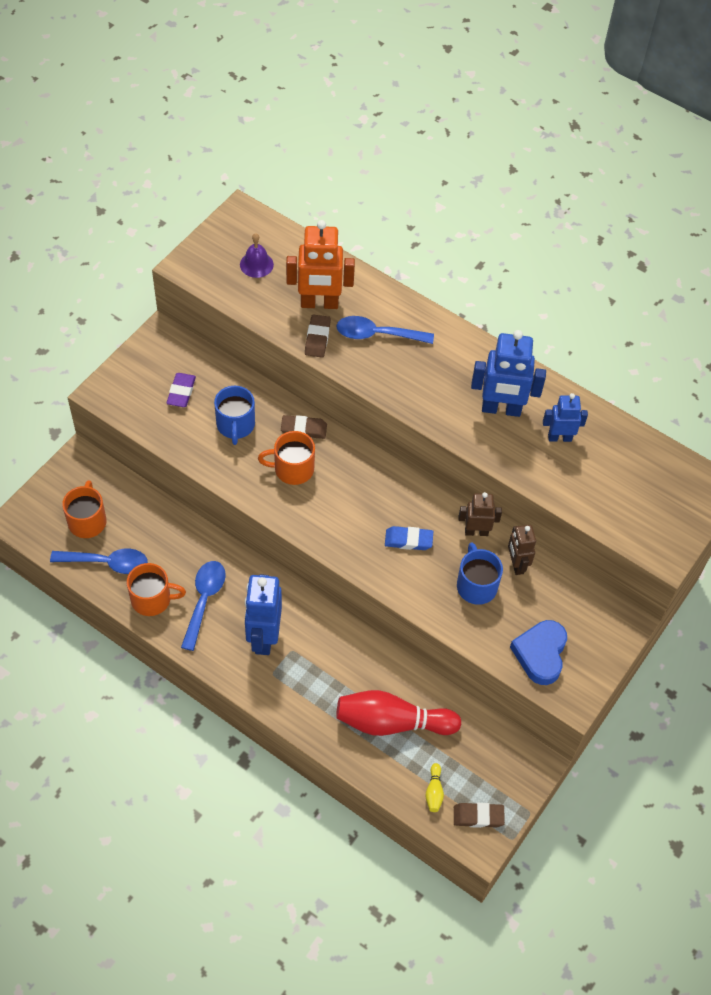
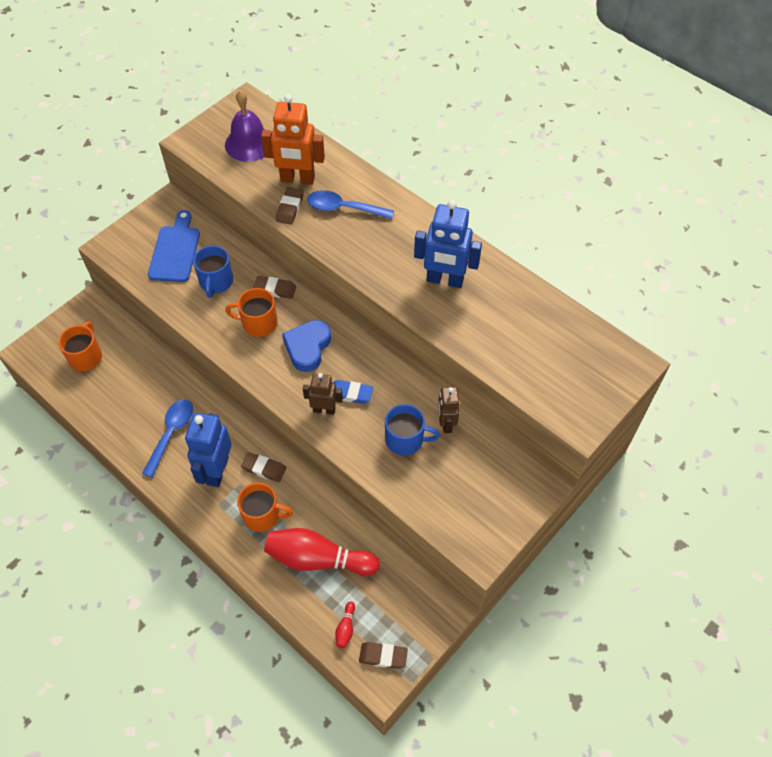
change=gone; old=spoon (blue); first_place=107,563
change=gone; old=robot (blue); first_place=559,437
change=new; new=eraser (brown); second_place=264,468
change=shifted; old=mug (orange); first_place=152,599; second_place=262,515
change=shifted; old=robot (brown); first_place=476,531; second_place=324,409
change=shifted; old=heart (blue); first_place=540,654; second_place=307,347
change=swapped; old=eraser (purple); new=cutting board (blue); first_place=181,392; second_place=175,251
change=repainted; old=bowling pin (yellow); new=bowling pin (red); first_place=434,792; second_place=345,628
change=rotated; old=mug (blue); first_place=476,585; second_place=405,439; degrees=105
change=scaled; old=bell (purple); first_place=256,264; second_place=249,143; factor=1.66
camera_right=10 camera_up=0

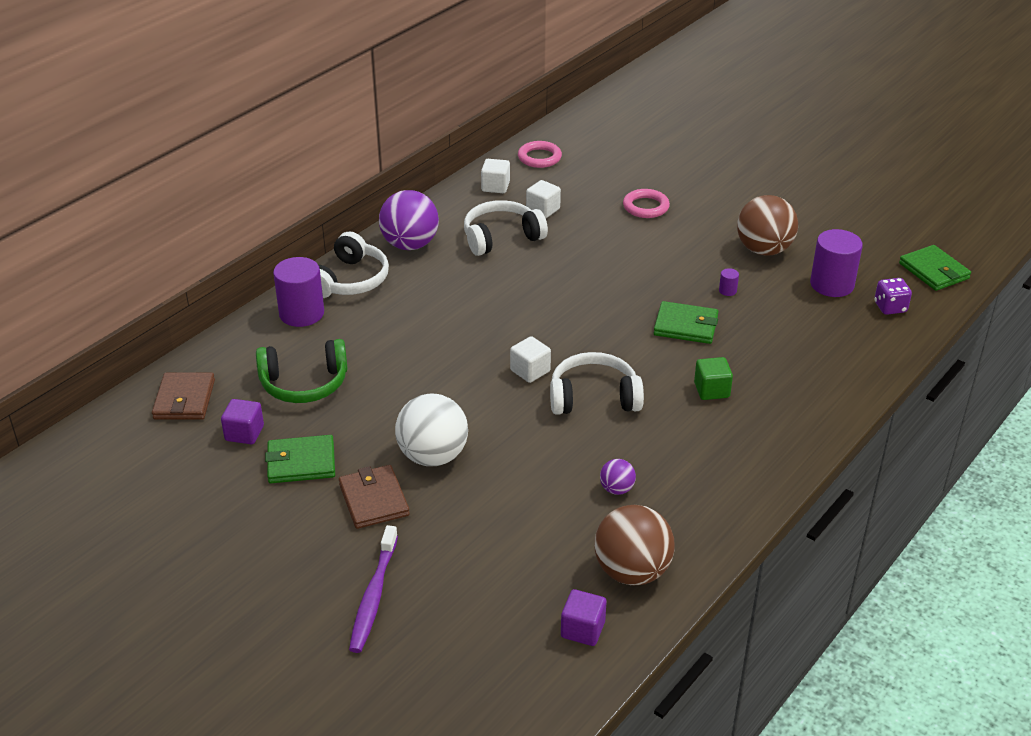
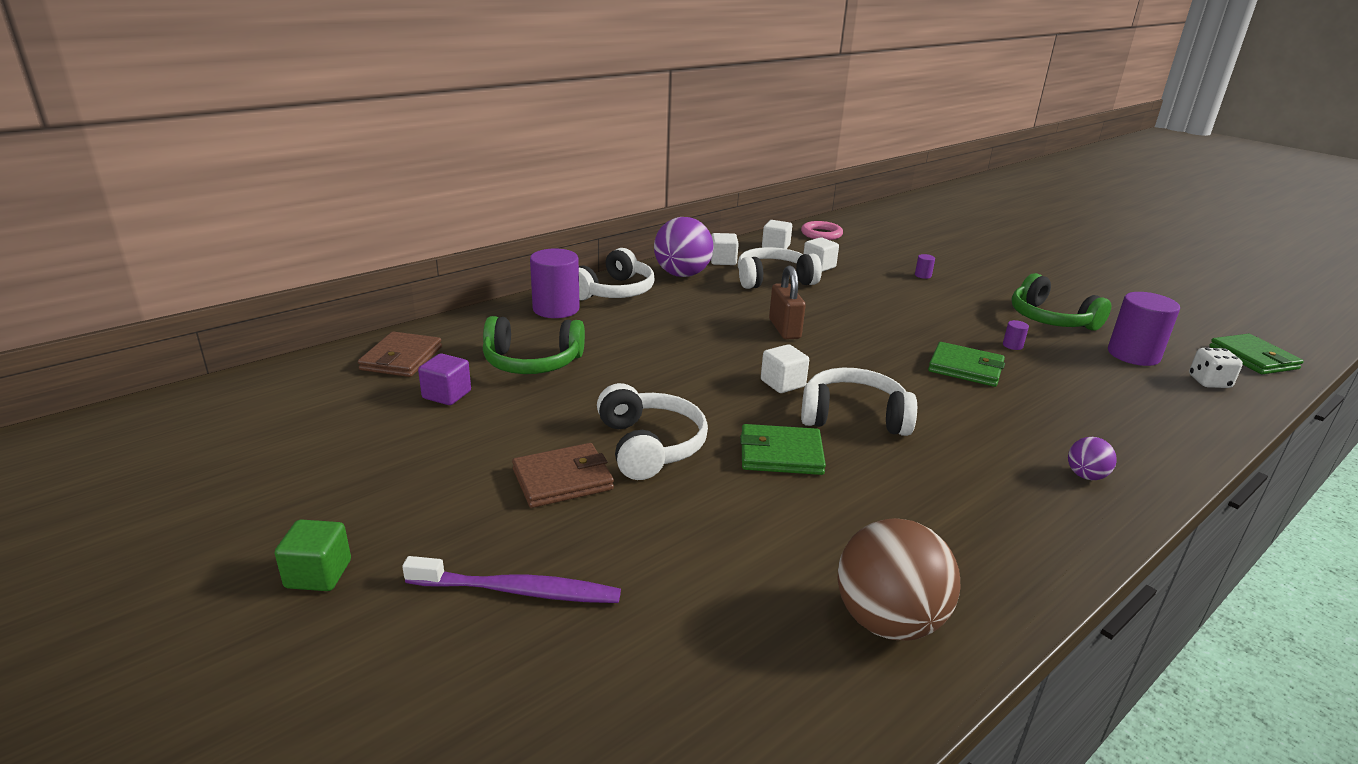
change=gone; old=cube (purple); first_place=582,629
change=new; new=cube (white); second_place=723,261
change=new; new=padlock (brown); second_place=784,329
change=shifted; old=wallet (green); first_place=301,462; second_place=781,454
change=shifted; old=ball (purple); first_place=616,489; second_place=1085,476
change=shifted; old=cube (green); first_place=711,390; second_place=318,574
change=swapped; old=ball (white); new=headphones (white); first_place=433,456; second_place=649,446
change=swapped; old=ring (pink); new=cylinder (purple); first_place=645,207; second_place=923,275
change=swapped; old=ball (brown); new=headphones (green); first_place=764,250; second_place=1050,319
change=repainted; old=dice (purple); new=dice (white); first_place=890,307; second_place=1209,382
change=rotated; old=wallet (brown); first_place=374,500; second_place=562,479; degrees=75
change=rotated; old=toothbrush (purple); first_place=373,595; second_place=517,591; degrees=-105
camera_right=10 camera_up=-10

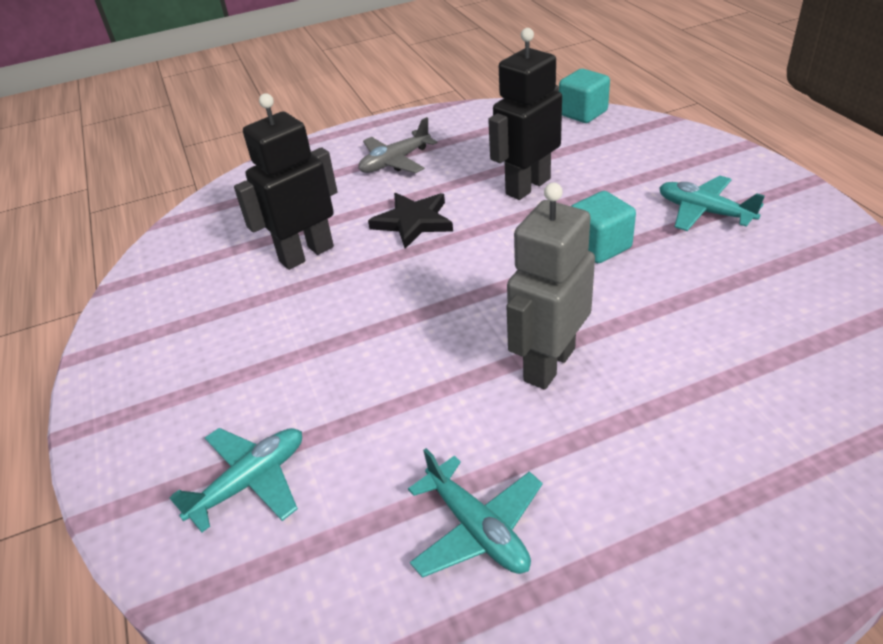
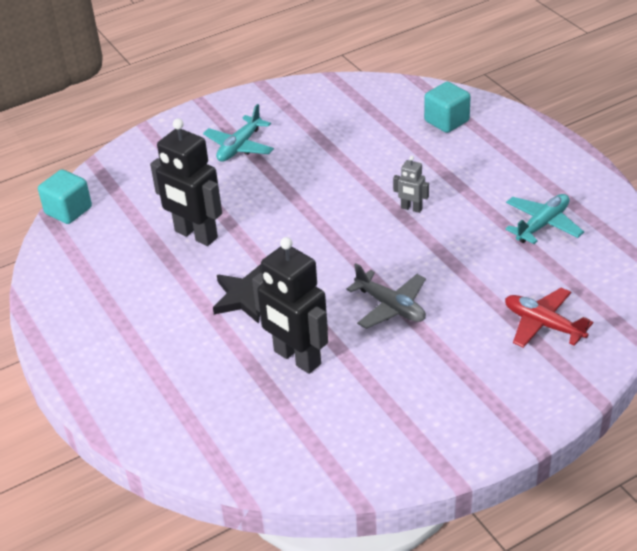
change=shifted; old=plane (grey); first_place=395,162; second_place=391,307
change=shifted; old=cube (turquoise); first_place=599,246; second_place=446,121
change=repainted; old=plane (turquoise); new=plane (red); first_place=250,482; second_place=543,324
change=scaled; old=robot (grey); first_place=548,364; second_place=411,208; factor=0.47
camera_right=-100 camera_up=0

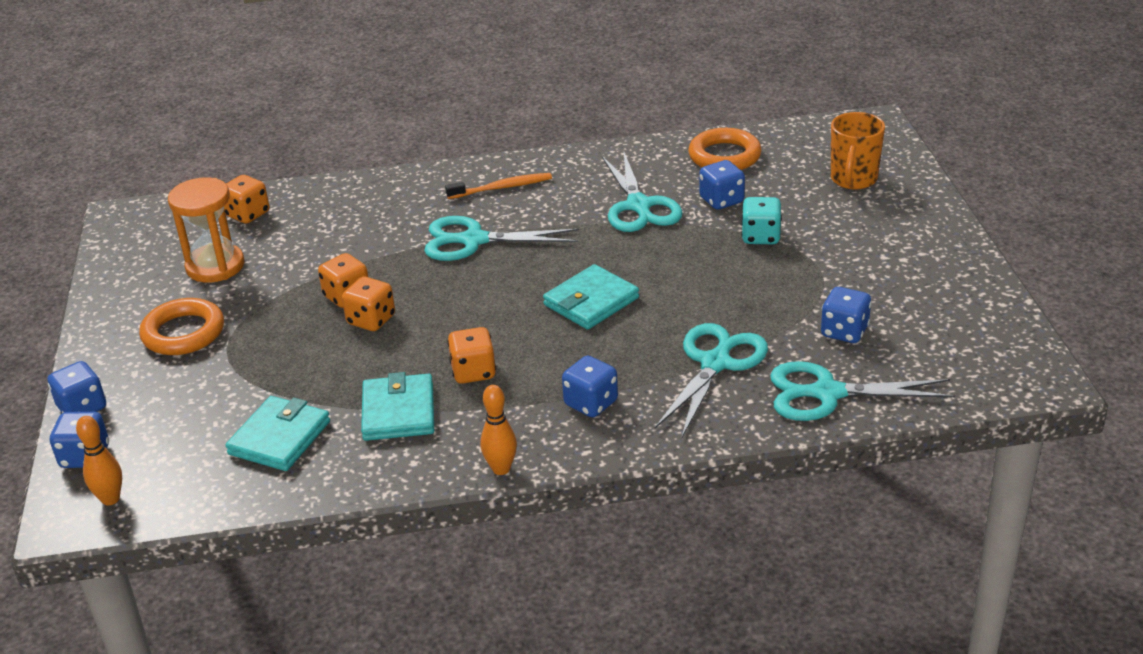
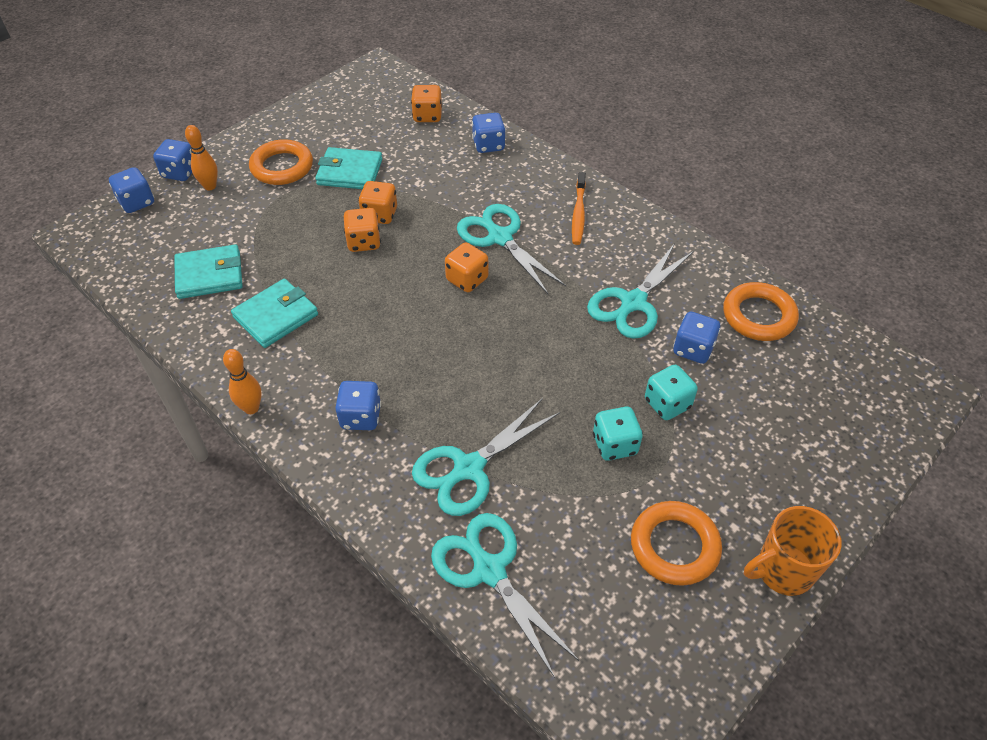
change=gone; old=hourglass (orange); first_place=215,266
change=new; new=dice (turquoise); second_place=614,444
change=new; new=ring (orange); second_place=674,546
change=shifted; old=bowling pin (orange); first_place=110,499; second_place=210,186
change=shifted; old=dice (orange); first_place=473,372; second_place=467,279
change=shifted; old=wallet (turquoise); first_place=591,301; second_place=350,172
change=shifted; old=dice (blue); first_place=844,332; second_place=488,145
change=shifted; old=mug (orange); first_place=853,179; second_place=782,571
change=rotated; old=toothbrush (orange); first_place=502,188; second_place=578,214; degrees=60
change=rotated; old=scissors (turquoise); first_place=715,363; second_place=469,468; degrees=150
camera_right=50 camera_up=15

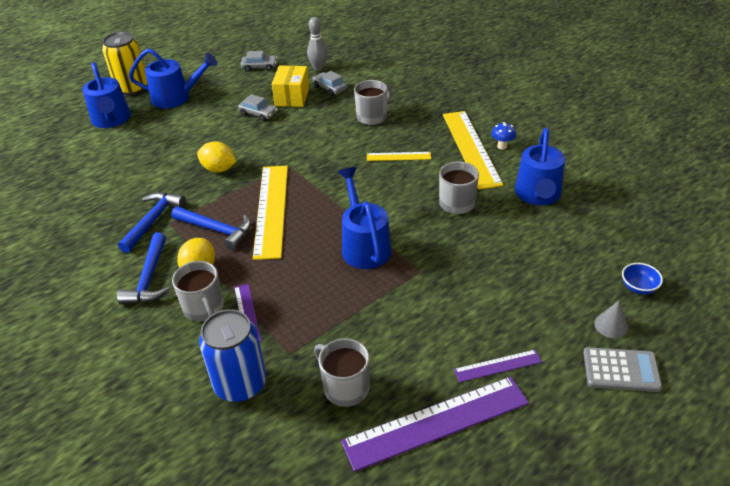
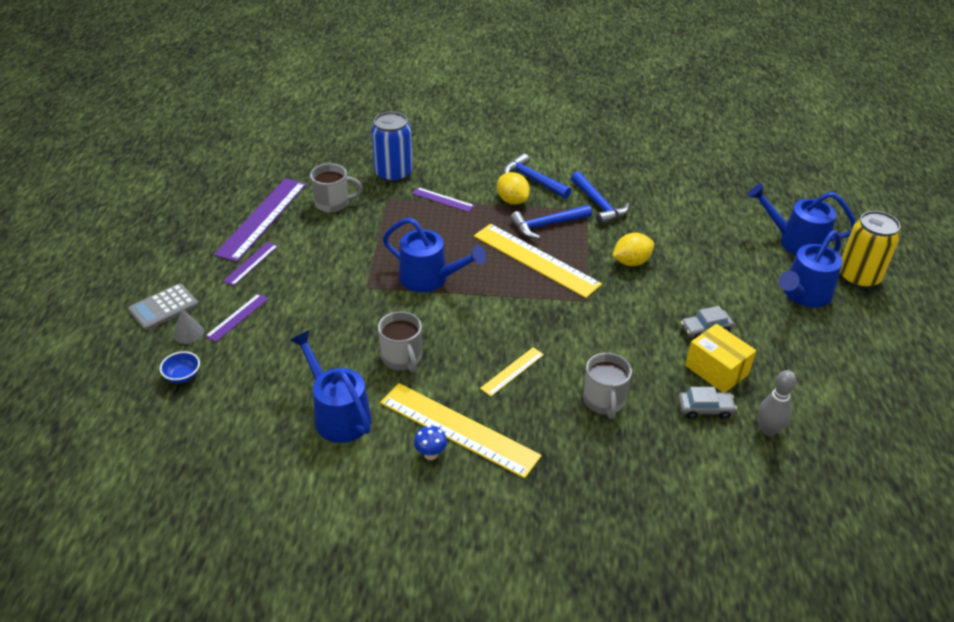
change=gone; old=mug (grey); first_place=204,308
change=gone; old=car (grey); first_place=259,67
change=new; new=ruler (purple); second_place=237,317
camera_right=130 camera_up=0

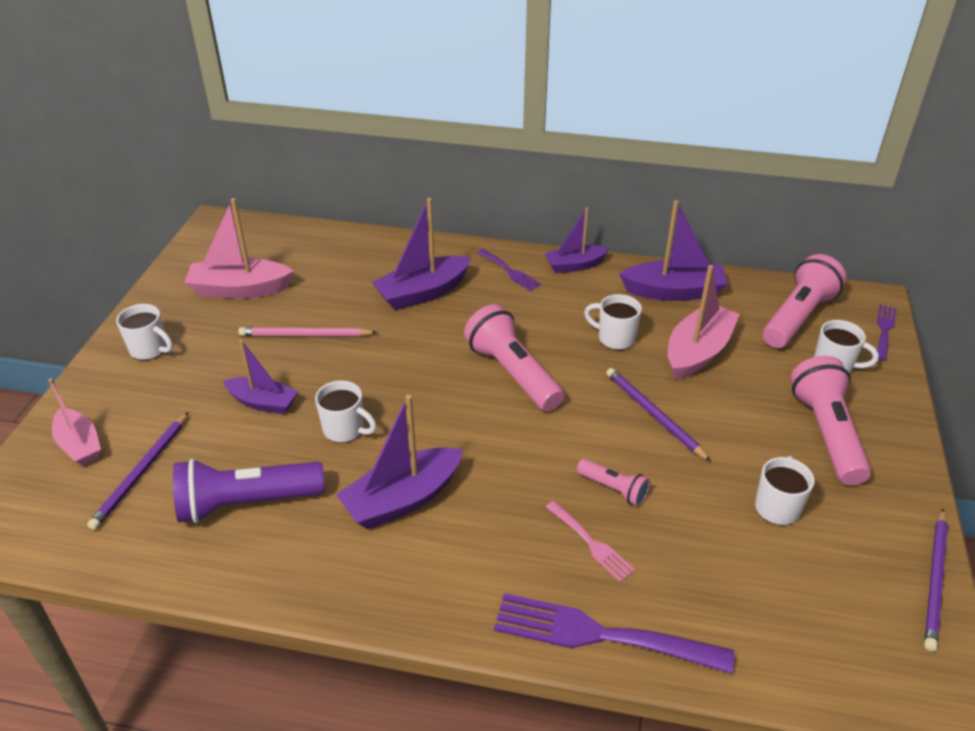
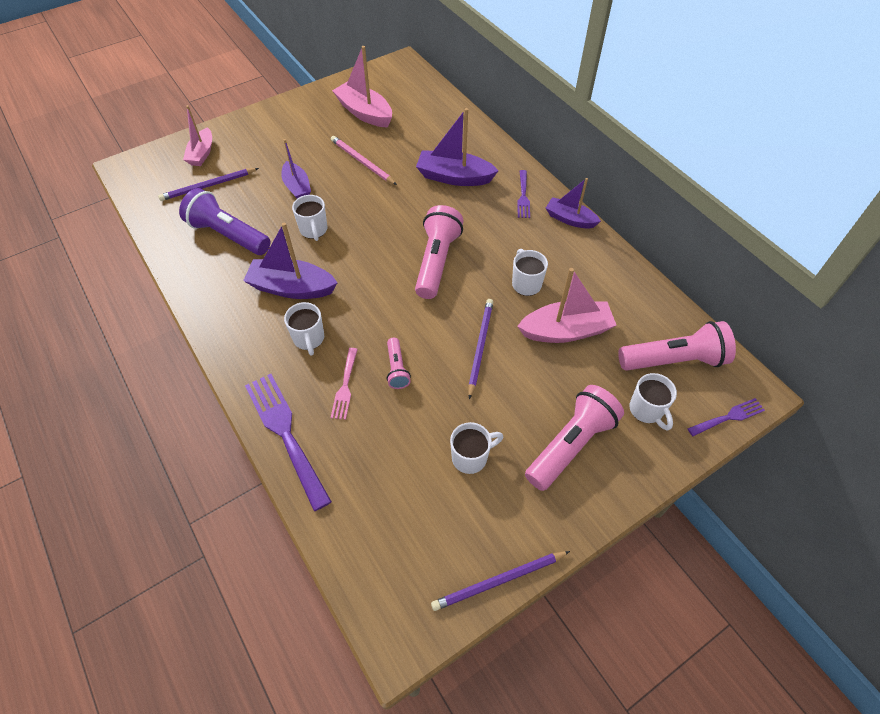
change=gone; old=boat (purple); first_place=674,292
change=shifted; old=mug (white); first_place=150,349; second_place=309,339
camera_right=45 camera_up=15

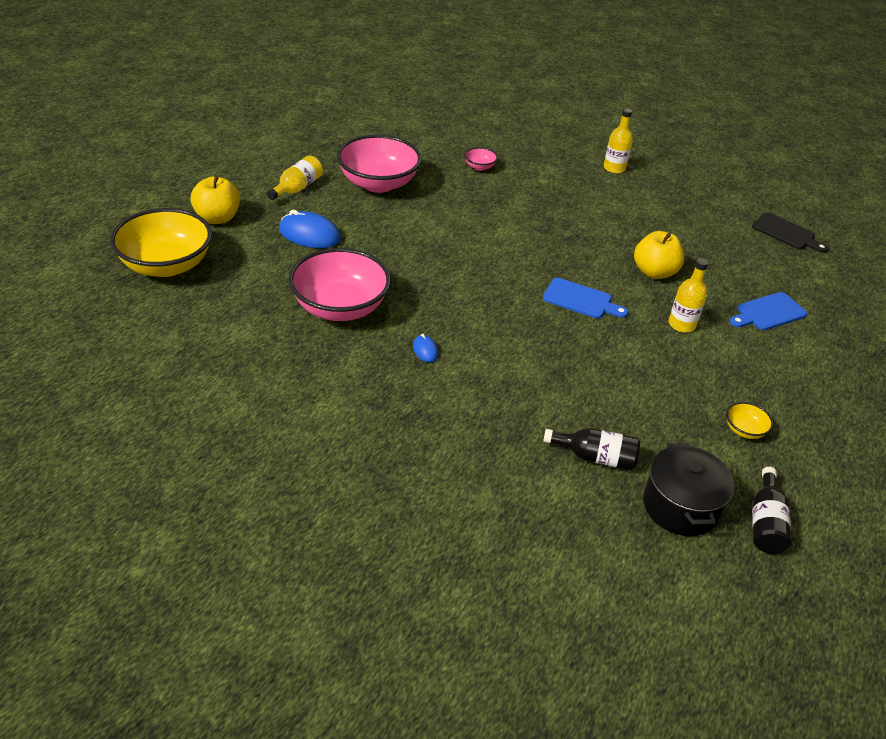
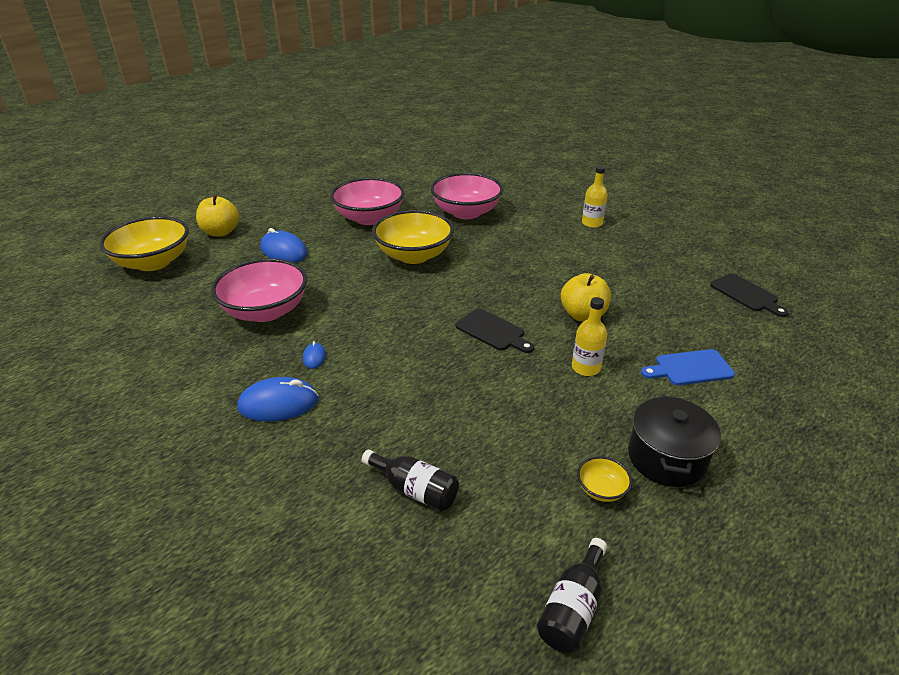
change=gone; old=bottle (yellow); first_place=297,188
change=new; new=mouse (blue); second_place=278,403
change=new; new=bowl (yellow); second_place=414,255
change=shifted; old=pot (black); first_place=680,506; second_place=666,458
change=repainted; old=cutting board (blue); new=cutting board (black); first_place=580,300; second_place=492,331
change=scaled; old=bowl (pink); first_place=479,167; second_place=466,212; factor=2.38
camera_right=20 camera_up=-5

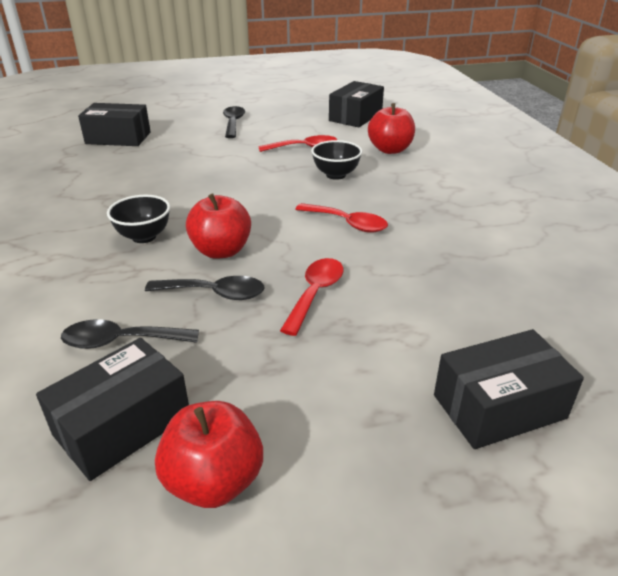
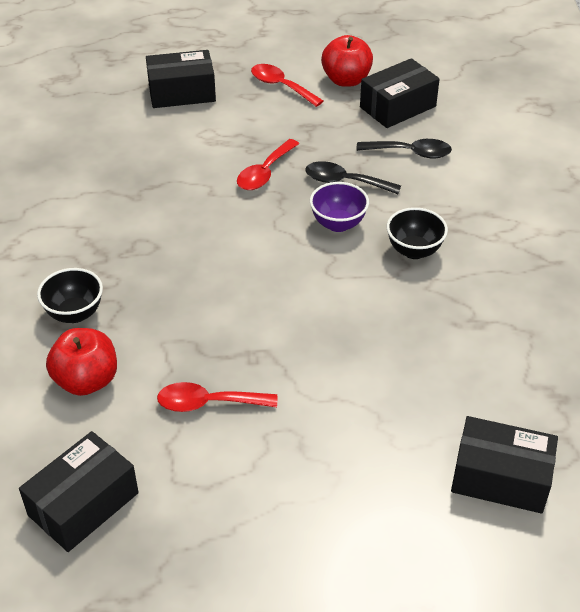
change=gone; old=spoon (black); first_place=233,123
change=shifted; old=spoon (red); first_place=347,223; second_place=281,86
change=shifted; old=bowl (black); first_place=336,175; second_place=75,313
change=swapped; old=apple (red); new=bowl (purple); first_place=221,251; second_place=338,224
camera_right=-170 camera_up=10

